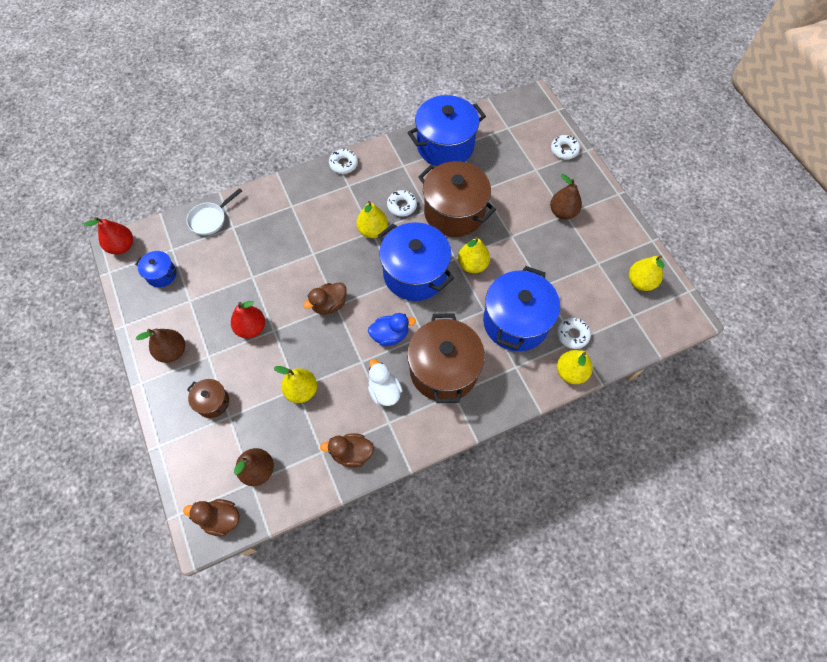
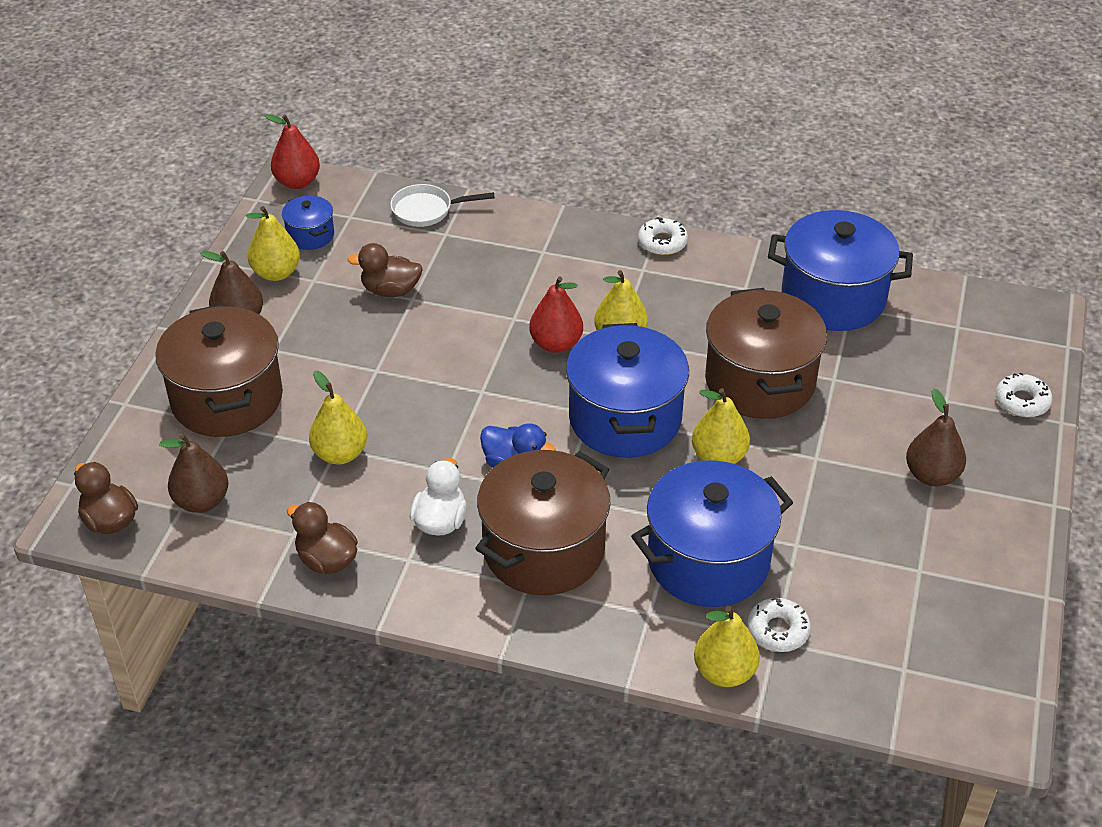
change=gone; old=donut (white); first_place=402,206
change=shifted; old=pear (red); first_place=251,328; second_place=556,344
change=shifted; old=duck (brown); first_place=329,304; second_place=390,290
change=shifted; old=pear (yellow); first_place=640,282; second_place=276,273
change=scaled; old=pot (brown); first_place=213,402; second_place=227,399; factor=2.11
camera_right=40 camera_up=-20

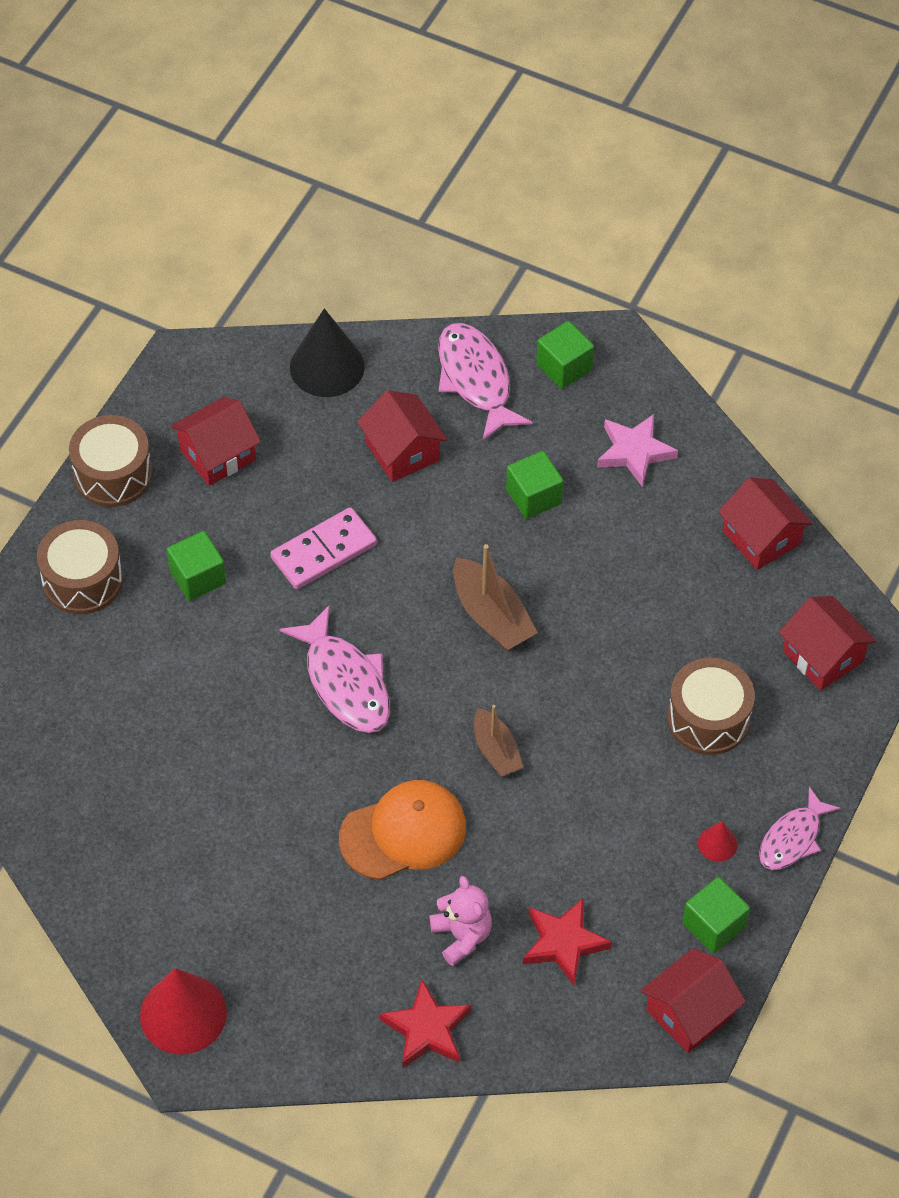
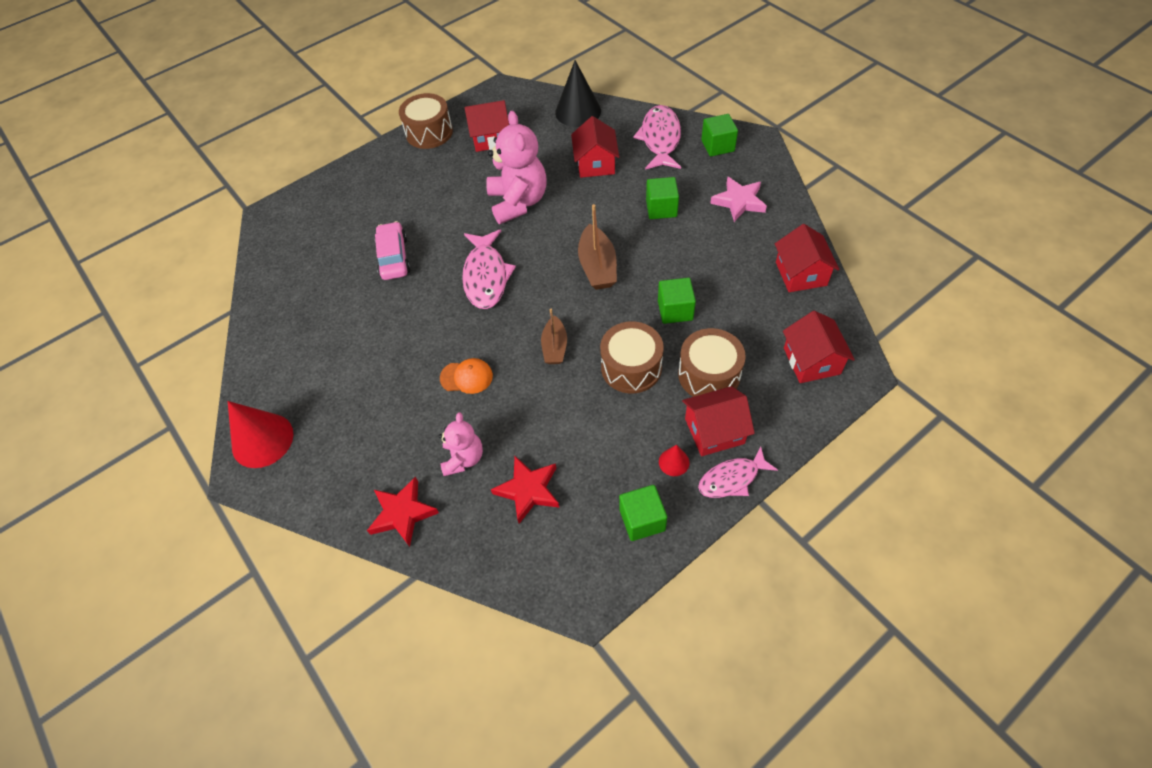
change=new; new=car (pink); second_place=394,257
change=shifted; old=drum (brown); first_place=82,580; second_place=631,367
change=shifted; old=cube (green); first_place=198,577; second_place=675,310
change=shifted; old=house (red); first_place=689,1012; second_place=714,431
change=swapped; old=domino (pink); new=teddy bear (pink); first_place=324,551; second_place=518,202
change=scaled; old=cap (orange); first_place=403,832; second_place=466,377; factor=0.57
camera_right=30 camera_up=0

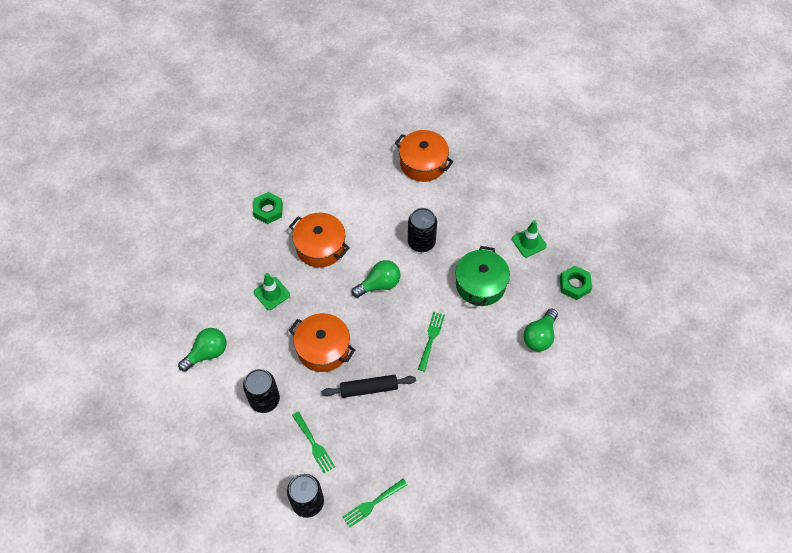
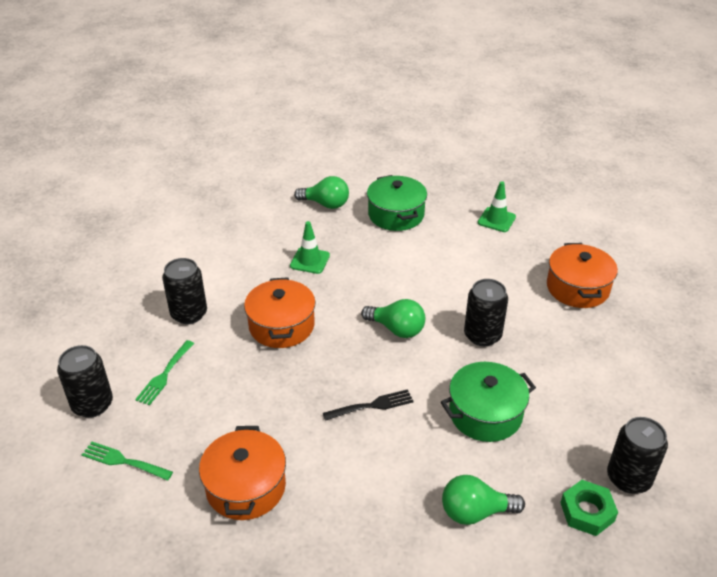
change=gone; old=rolling pin (black); first_place=369,389
change=new; new=can (black); second_place=628,478
change=shifted; old=light bulb (green); first_place=207,353; second_place=325,204
change=shifted; old=pot (orange); first_place=320,247; second_place=245,487
change=shifted; old=traffic cone (green); first_place=529,242; second_place=496,220
change=swapped; old=nut (green); new=pot (green); first_place=268,210; second_place=396,215
change=repainted; old=fork (green); new=fork (black); first_place=431,339; second_place=371,406
camera_right=55 camera_up=-20

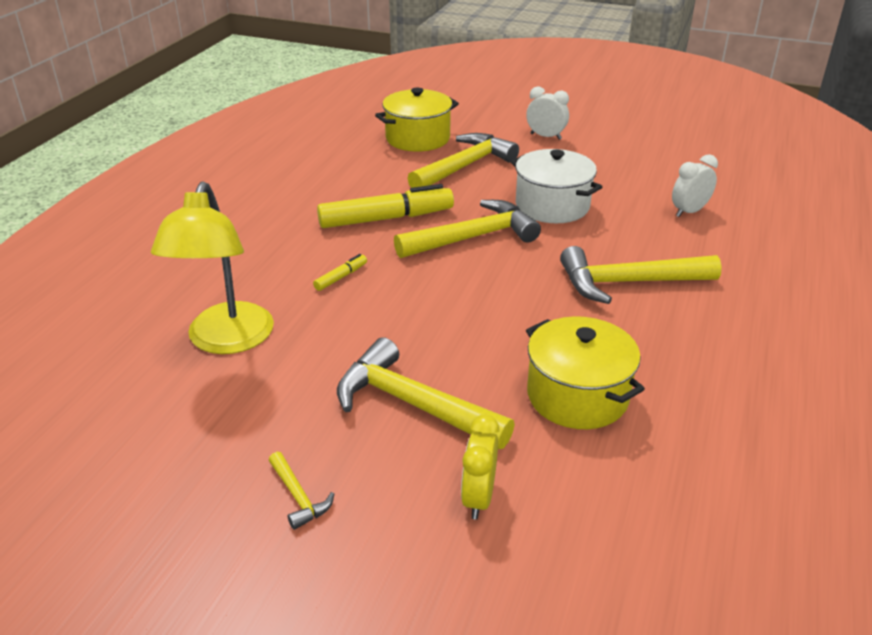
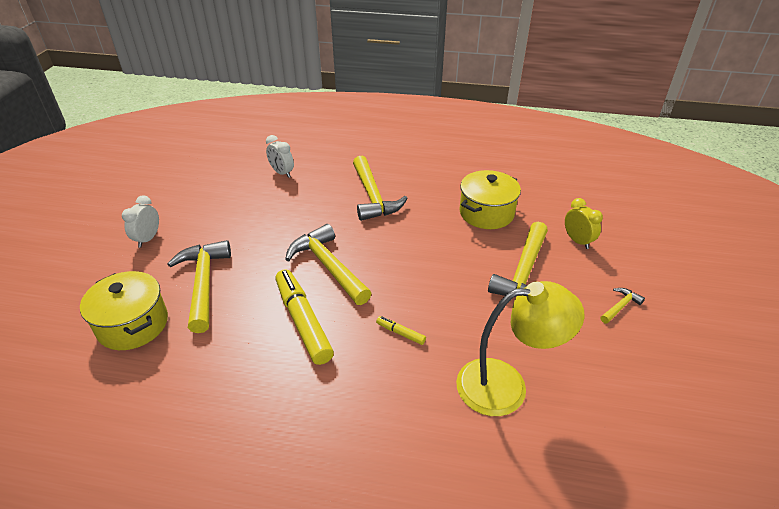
change=gone; old=pot (white); first_place=552,206
change=rotated; old=hammer (yellow); first_place=464,166; second_place=203,283; degrees=45
change=rotated; old=clock (yellow); first_place=478,498; second_place=577,241; degrees=-120
camera_right=-100 camera_up=5

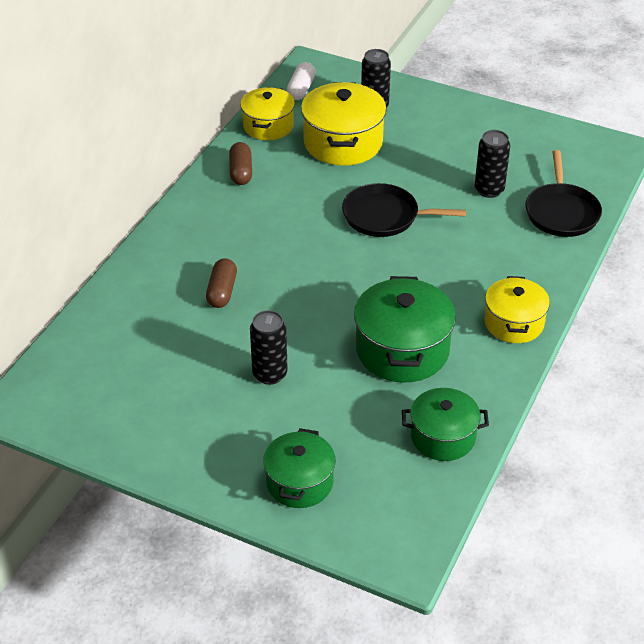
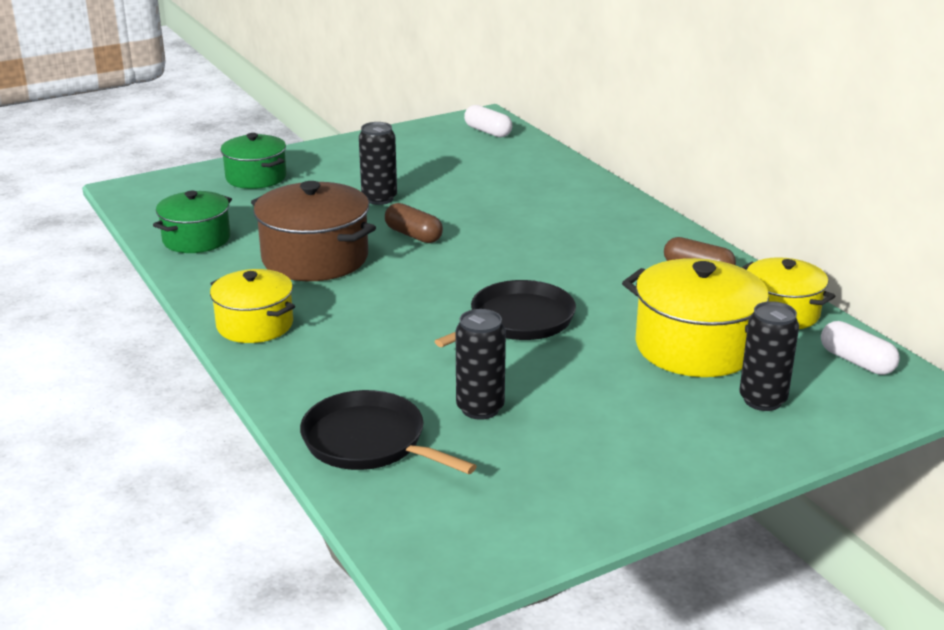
change=new; new=capsule (white); second_place=488,132
change=shifted; old=capsule (brown); first_place=222,291; second_place=413,235
change=repainted; old=pot (green); new=pot (brown); first_place=402,350; second_place=315,258
camera_right=125 camera_up=-15

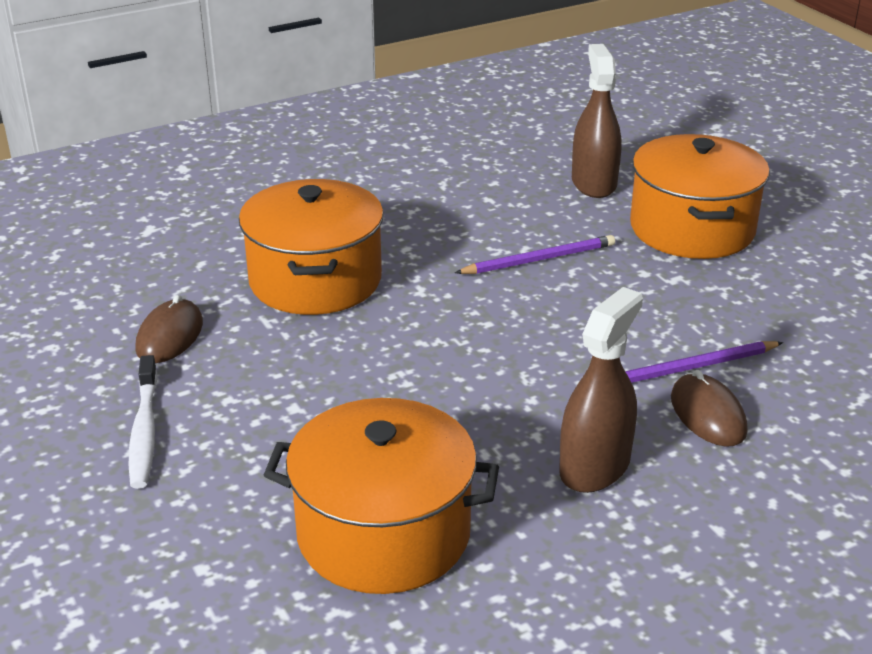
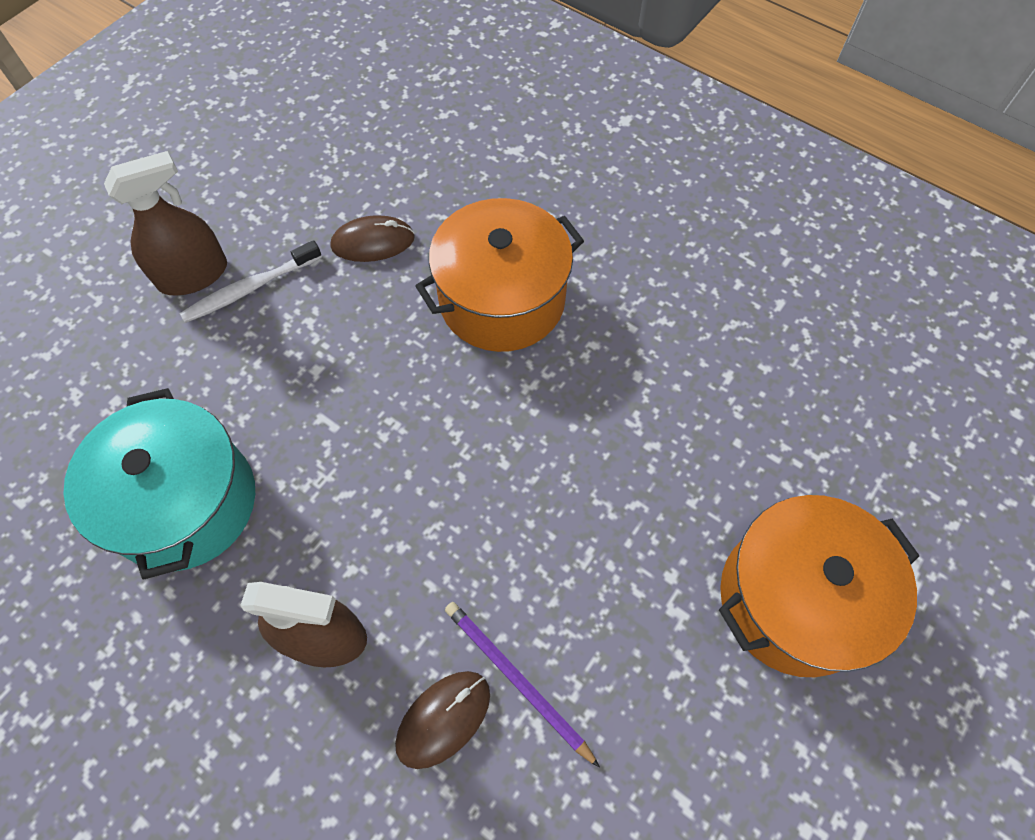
change=gone; old=pencil (purple); first_place=539,259
change=shifted; old=spray bottle (brown); first_place=593,183; second_place=193,275
change=repainted; old=pot (orange); new=pot (turquoise); first_place=383,533; second_place=185,502
camera_right=65 camera_up=30

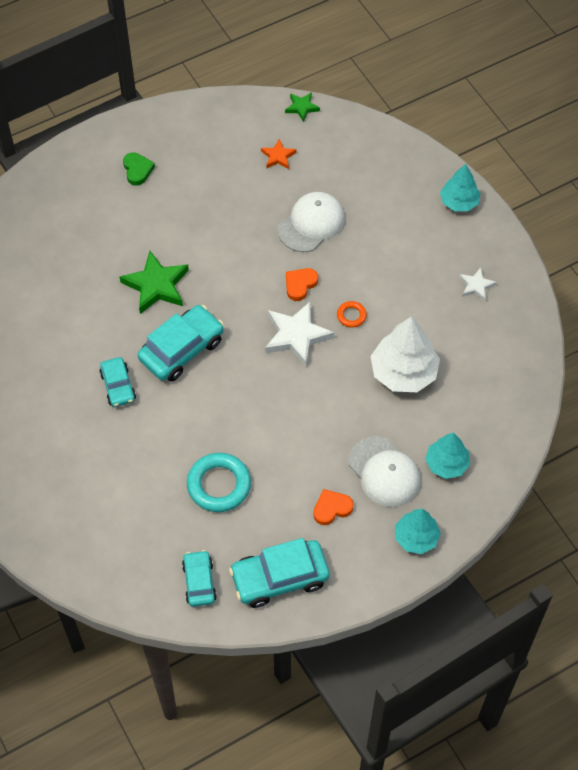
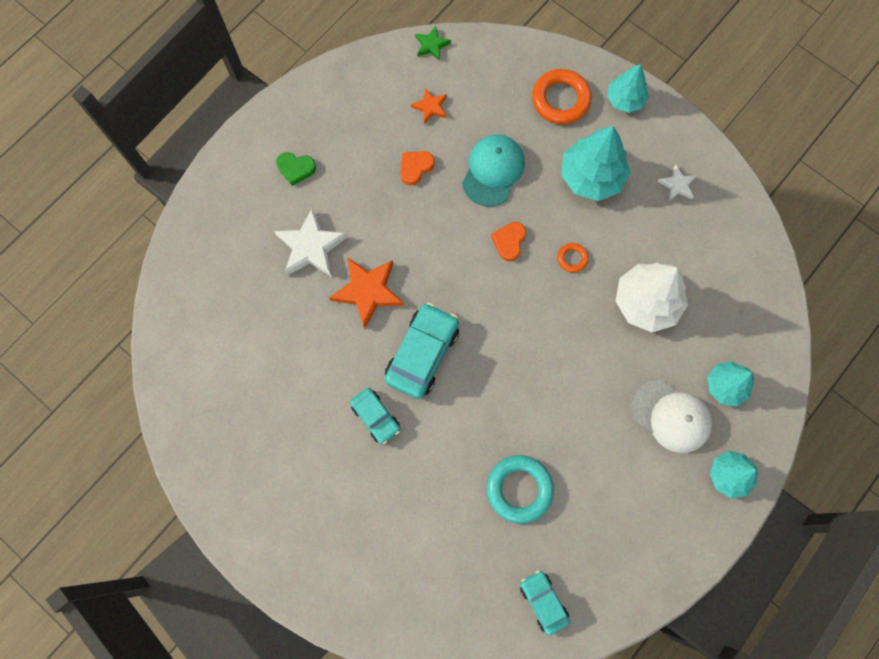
change=gone; old=car (turquoise); first_place=279,578
change=new; new=ring (orange); second_place=560,99
change=new; new=tree (turquoise); second_place=591,176
change=shifted; old=star (white); first_place=296,336; second_place=311,247
change=shifted; old=heart (orange); first_place=332,508; second_place=415,167
change=repainted; old=star (green); new=star (orange); first_place=156,285; second_place=368,291
change=repainted; old=cap (white); new=cap (turquoise); first_place=311,224; second_place=493,171
change=rotated; old=heart (green); first_place=137,170; second_place=296,169; degrees=135
camera_right=-20 camera_up=15

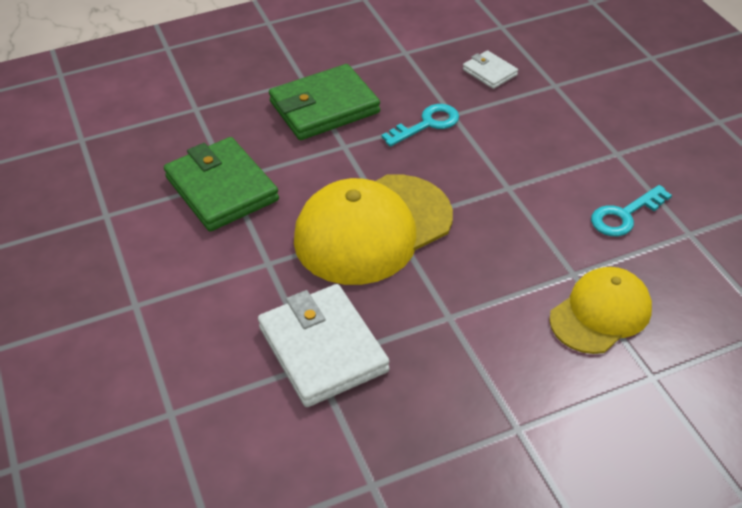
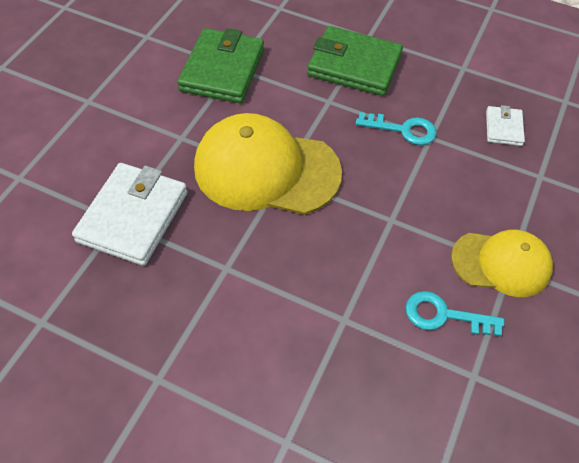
change=shifted; old=cap (yellow); first_place=600,313; second_place=501,263
camera_right=45 camera_up=10

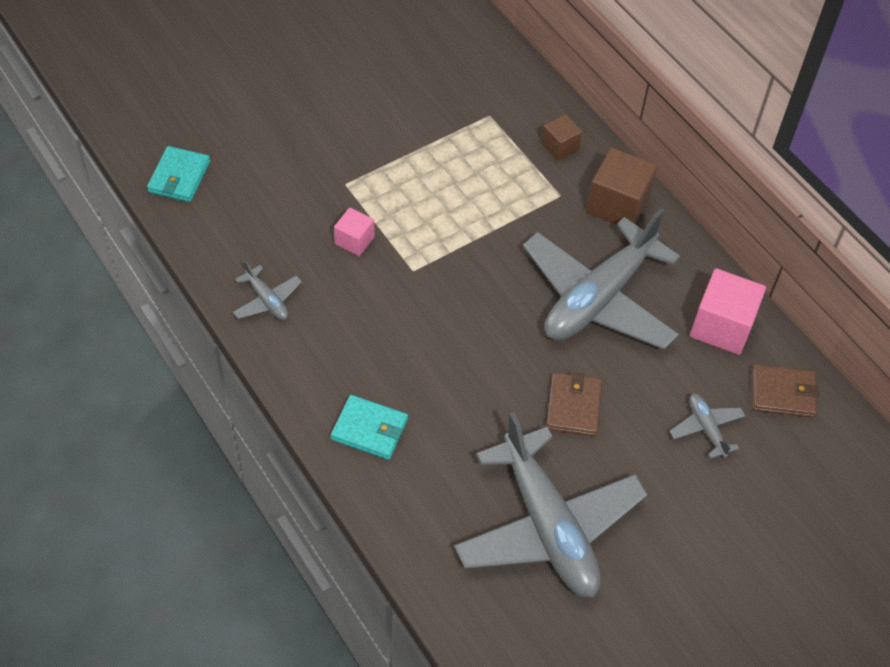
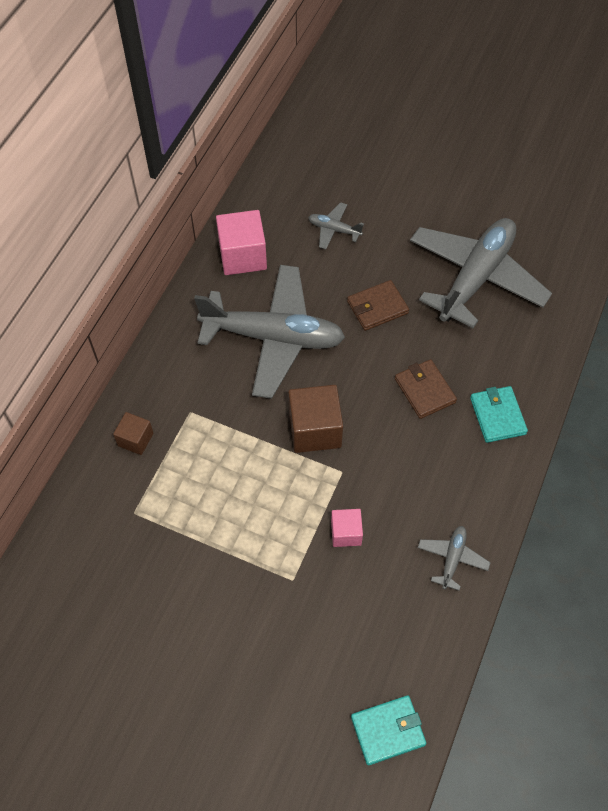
change=shifted; old=cube (brown); first_place=617,205; second_place=315,430
change=shifted; old=wallet (brown); first_place=782,393; second_place=424,390
change=rotated; old=plane (grey); first_place=706,429; second_place=334,230; degrees=75
camera_right=-120 camera_up=5

